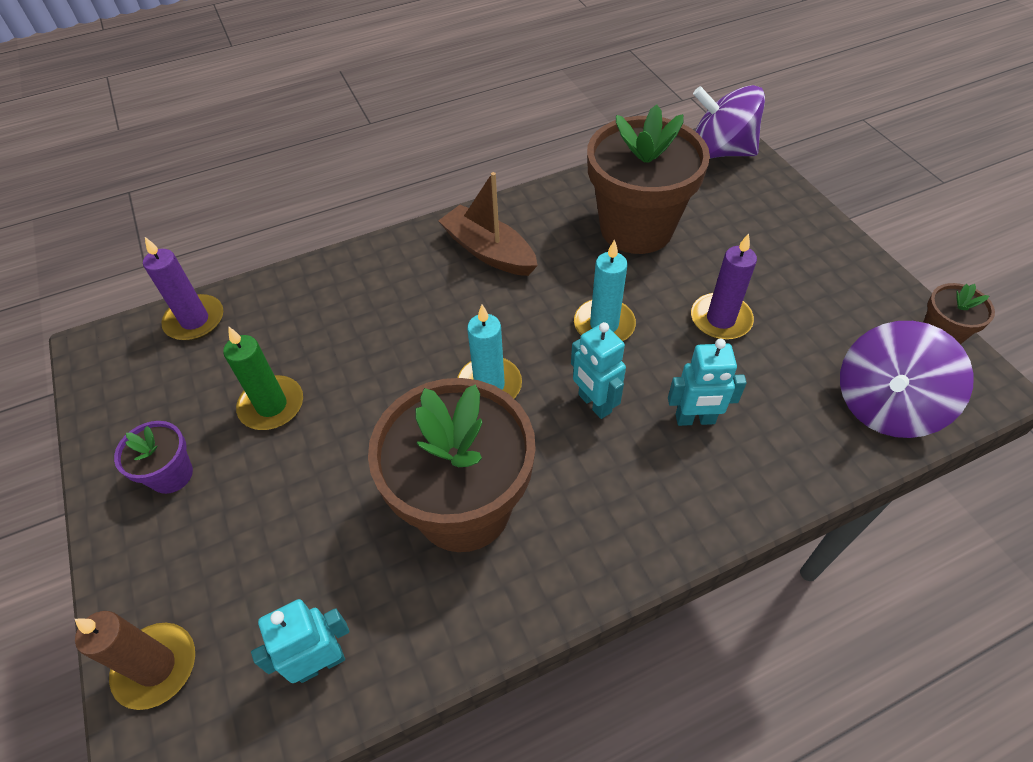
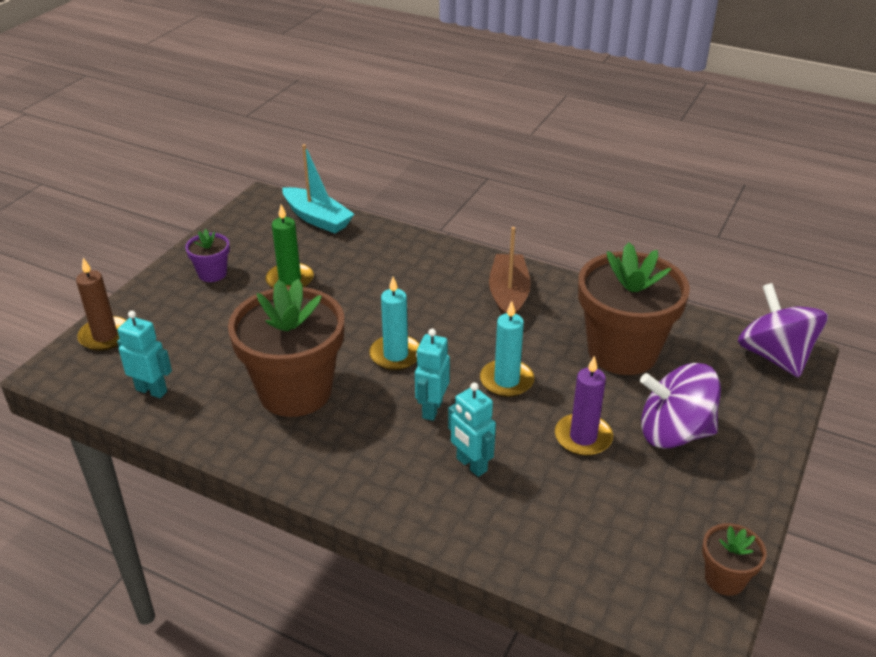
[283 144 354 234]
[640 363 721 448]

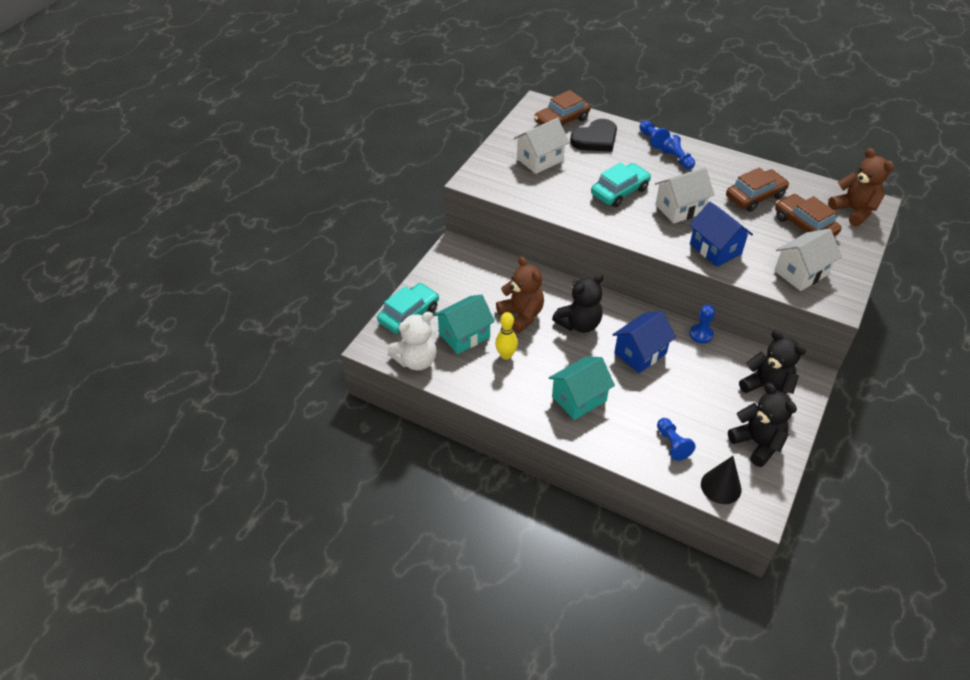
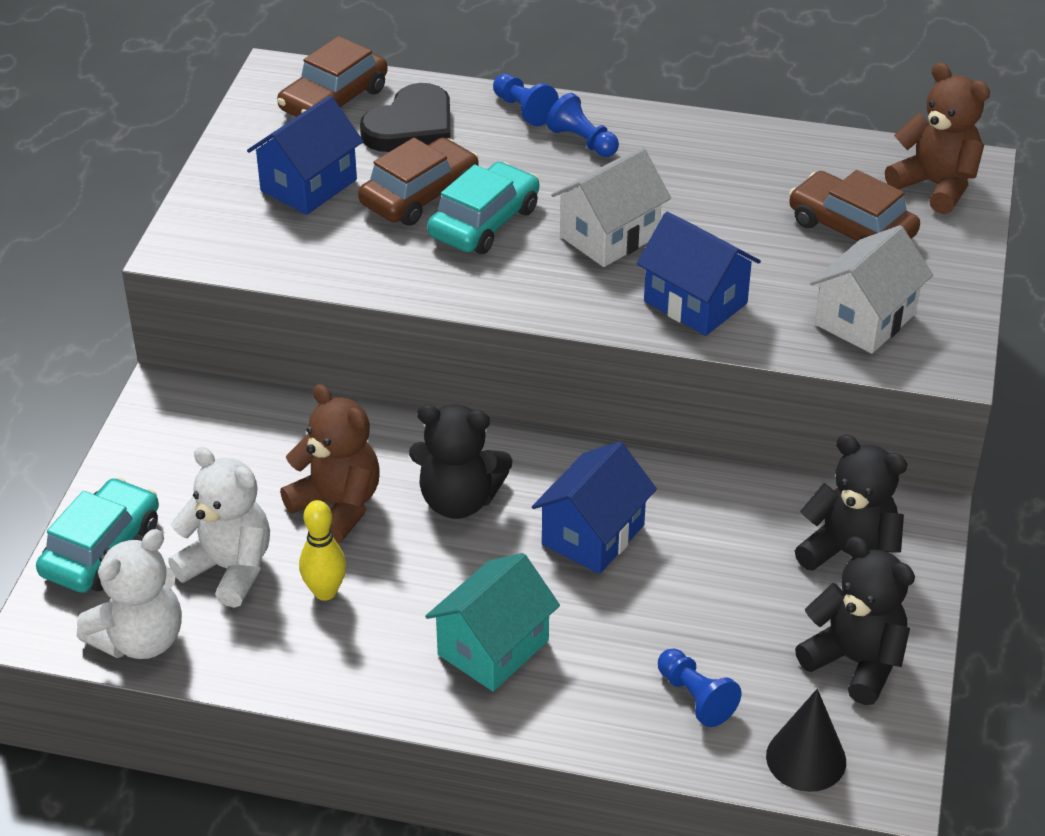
[247 96 363 215]
[358 138 479 226]
[409 404 512 519]
[168 447 270 608]
[689 305 715 344] (first image)

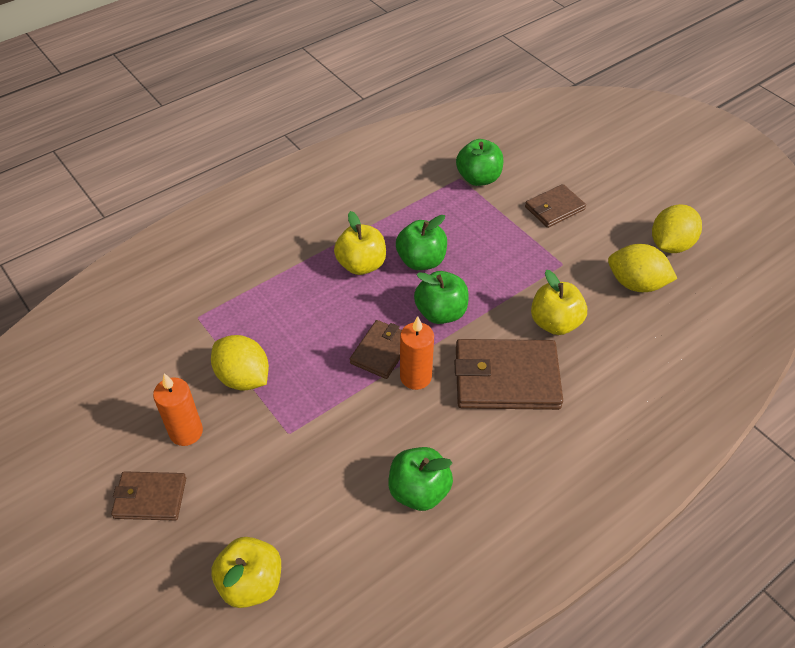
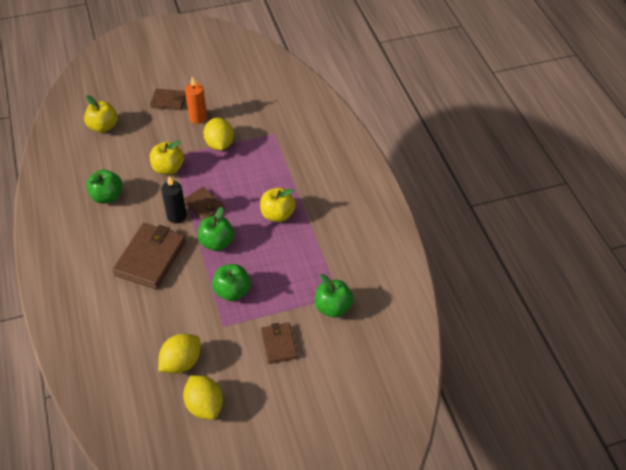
[212 264 251 301]
[150 140 184 175]
[161 176 187 223]
[204 117 234 150]
[150 89 186 110]

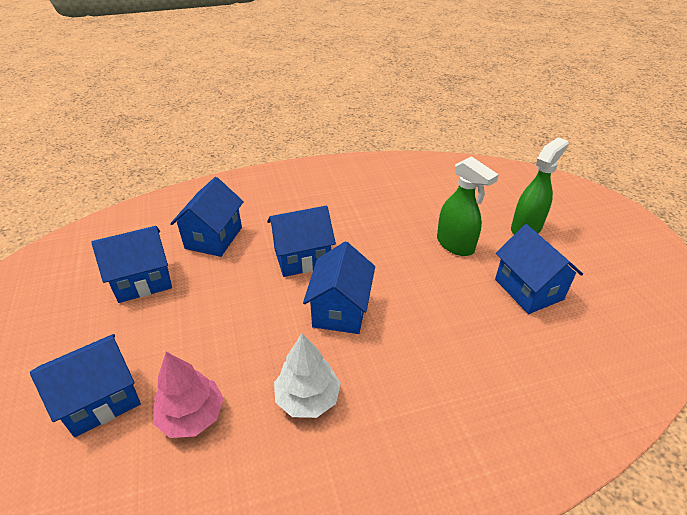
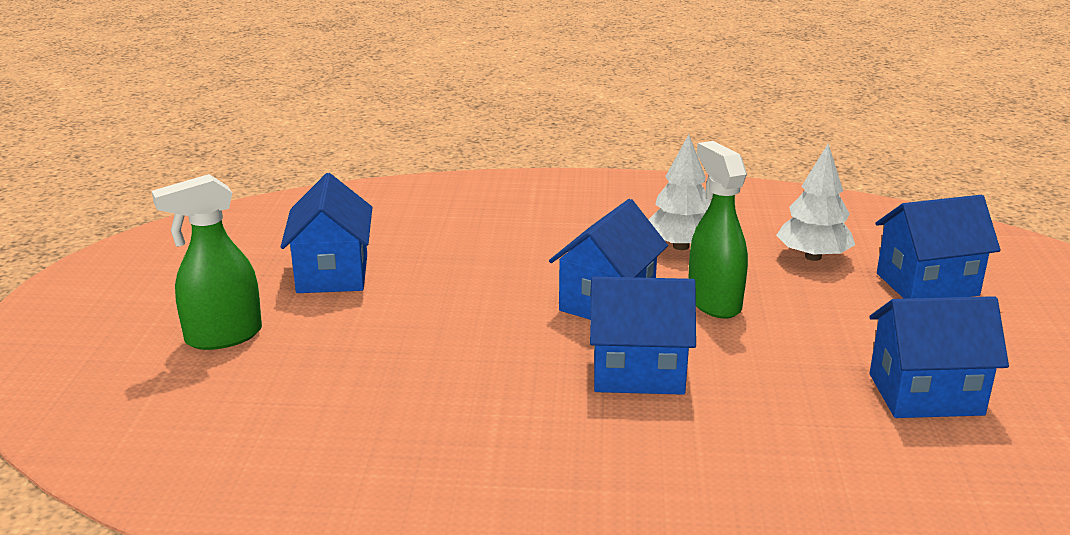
[689 141 748 319]
[170 177 244 257] (first image)
[776 143 855 261]

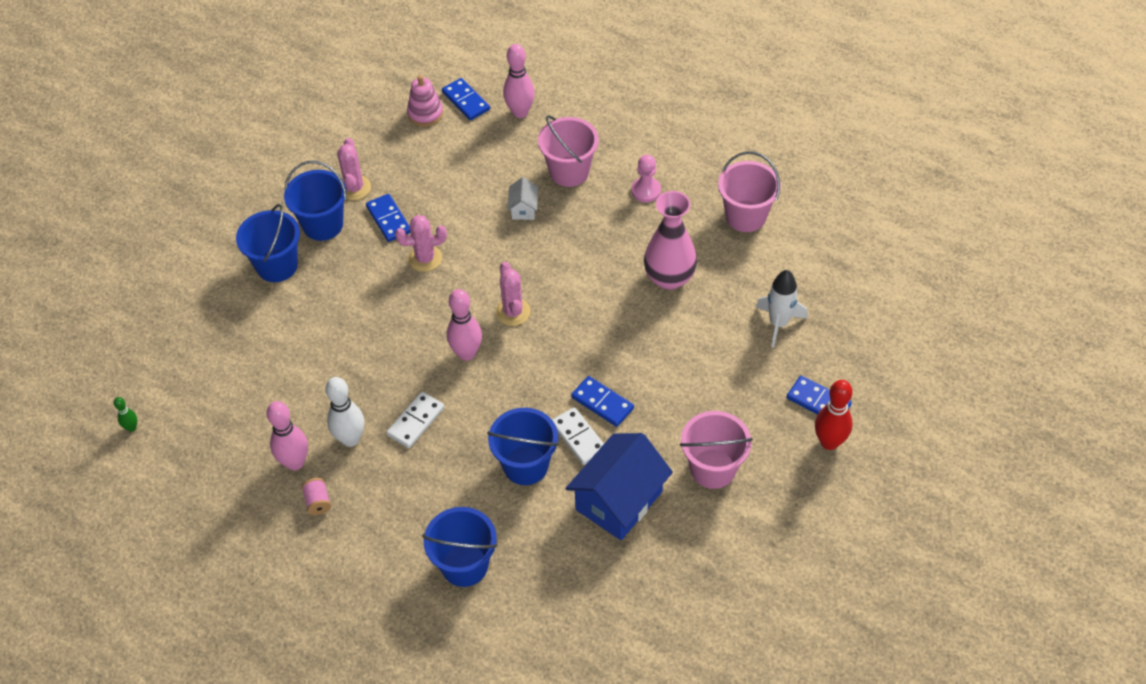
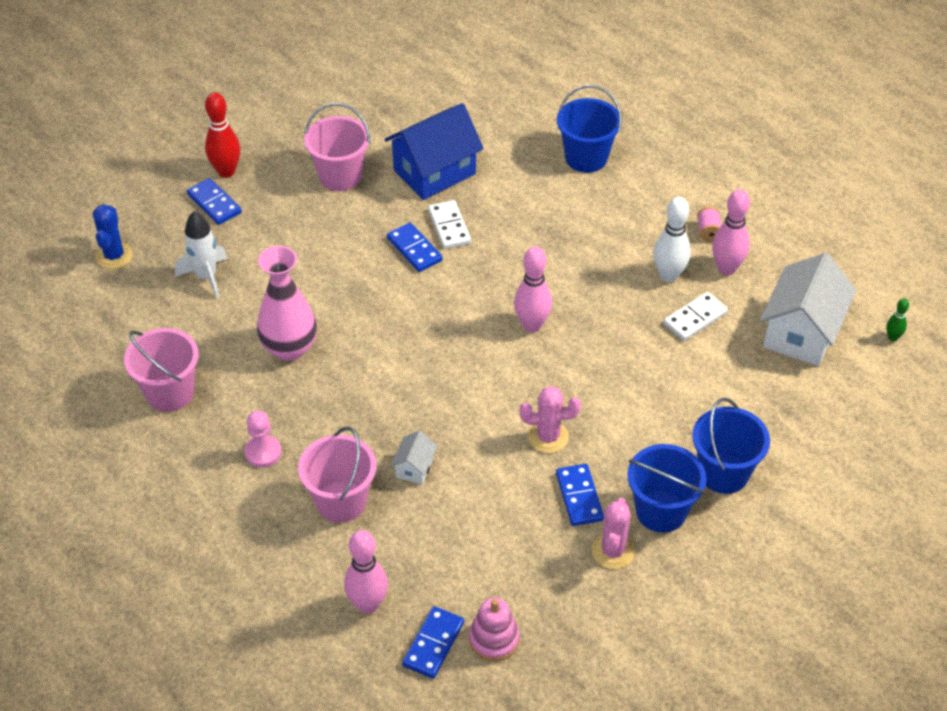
[402 606 464 679]
[496 262 531 326] (first image)
[664 292 728 341]
[487 408 559 485] (first image)
[93 204 133 269]
[760 253 856 366]

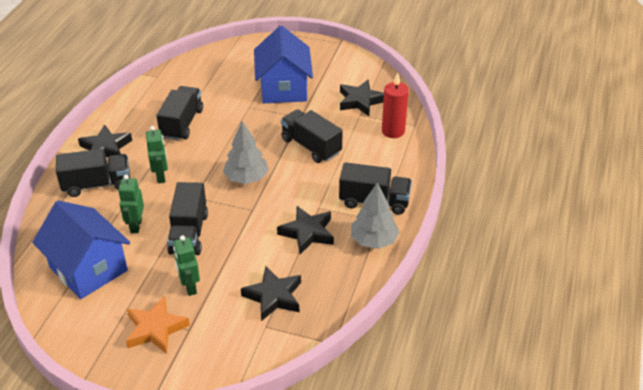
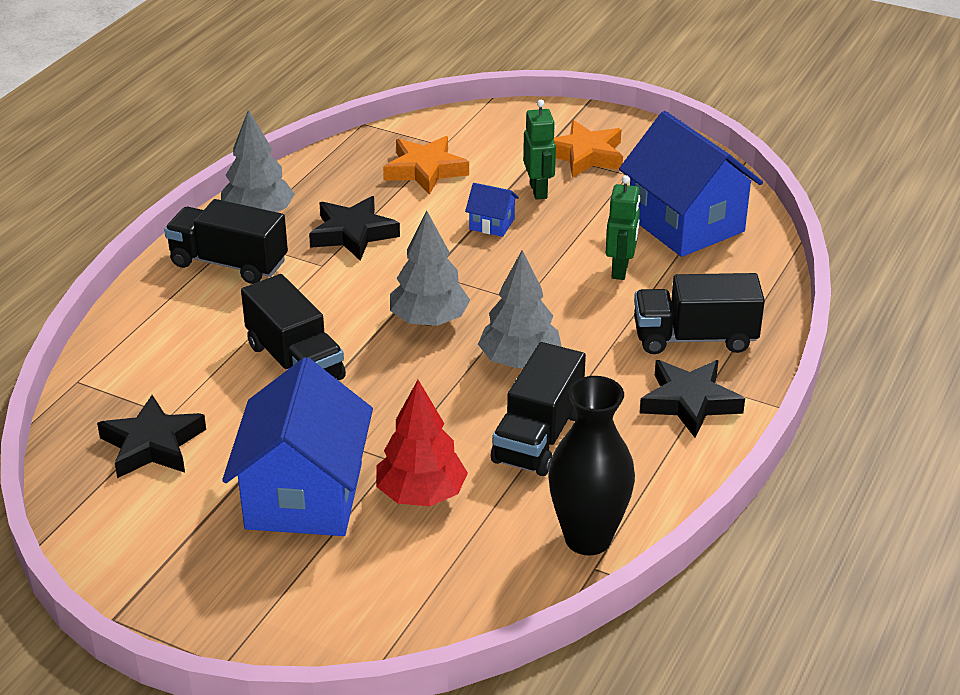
[382 72 409 138] (first image)
[146 126 168 183] (first image)
[167 182 208 255] (first image)
[383 136 469 195]
[465 183 519 237]
[478 250 562 368]
[548 376 635 555]
[377 380 468 506]

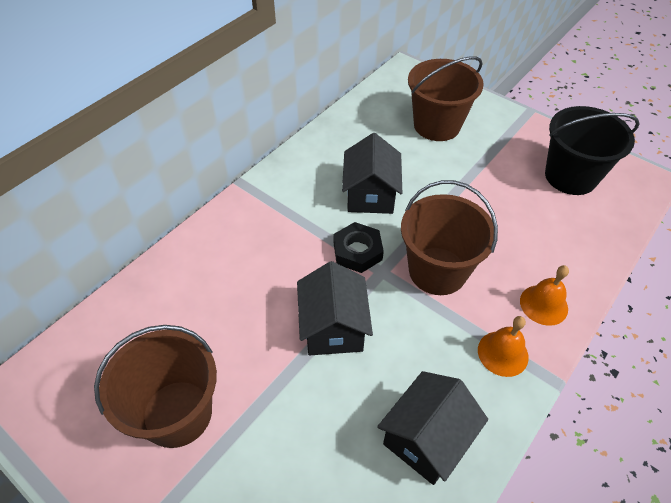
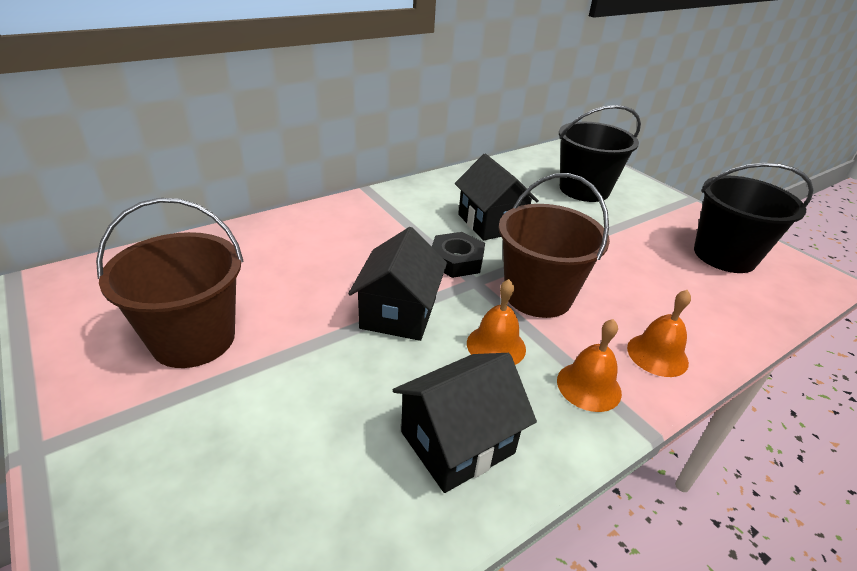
[559 105 641 202]
[455 154 539 240]
[467 279 526 365]

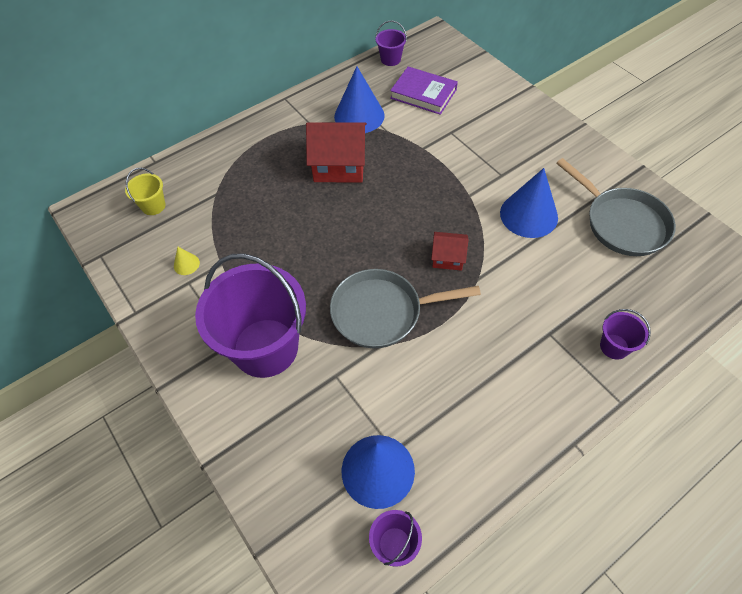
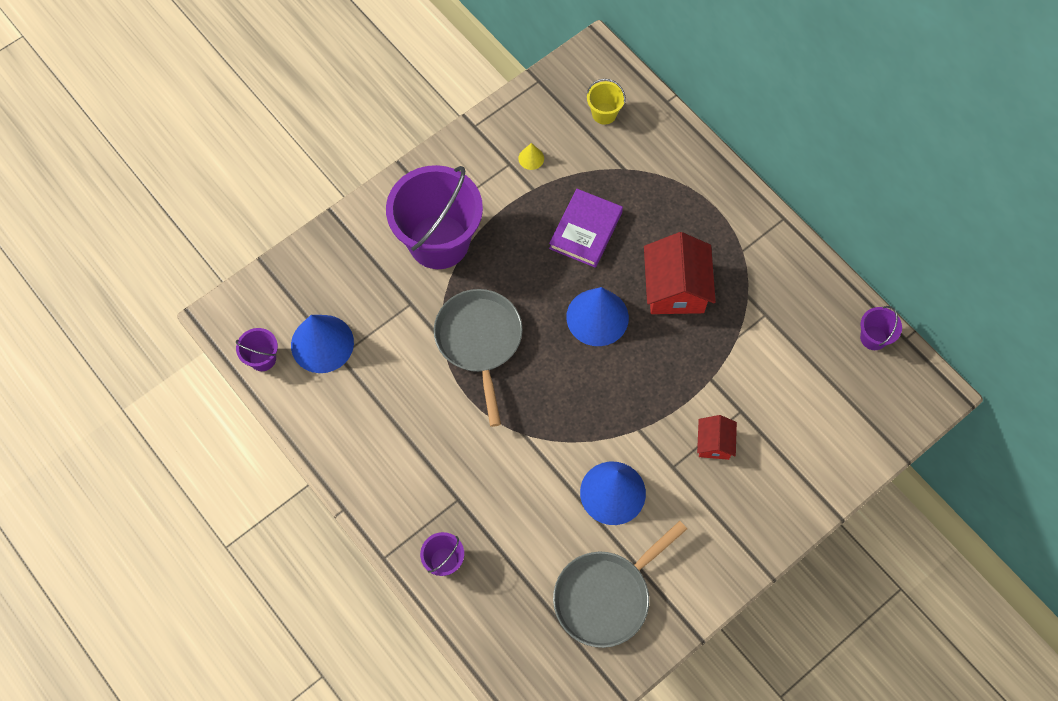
[566 287 629 346]
[549 189 623 268]
[697 415 737 460]

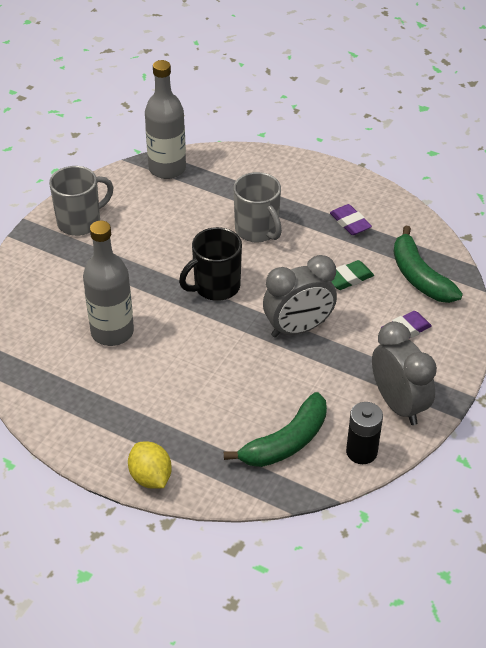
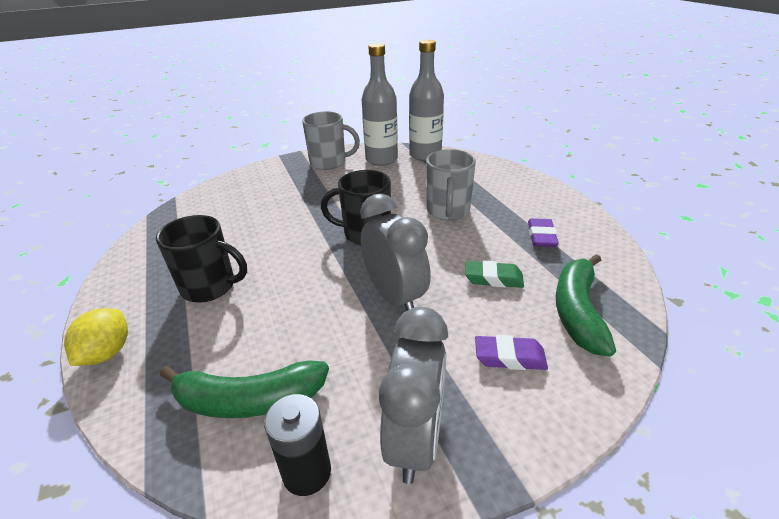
[362 43 398 166]
[360 194 431 311]
[156 215 247 303]

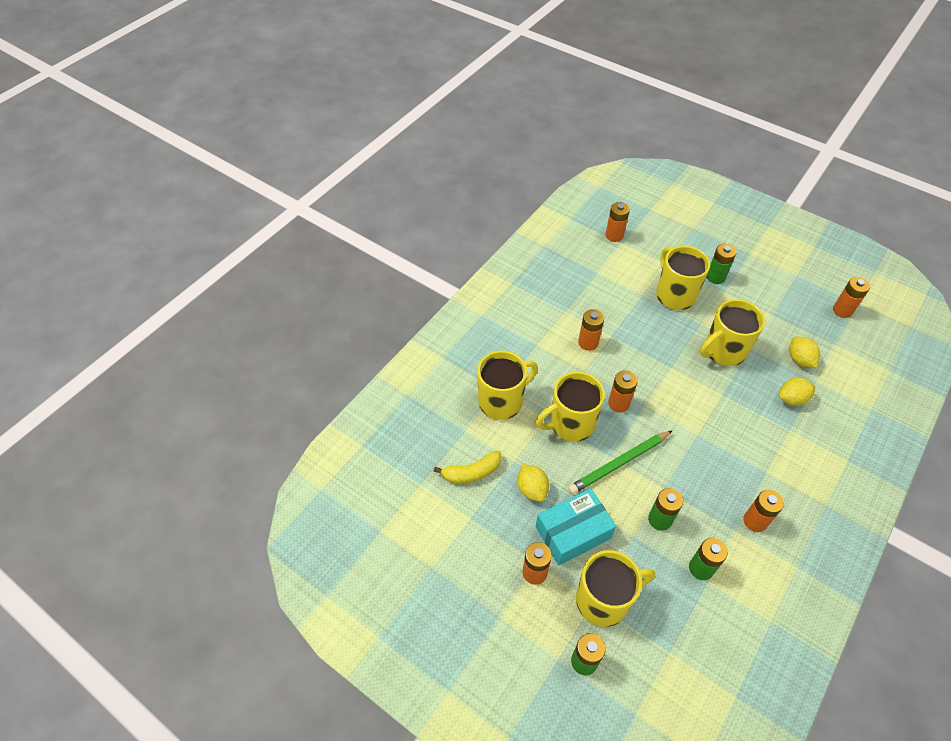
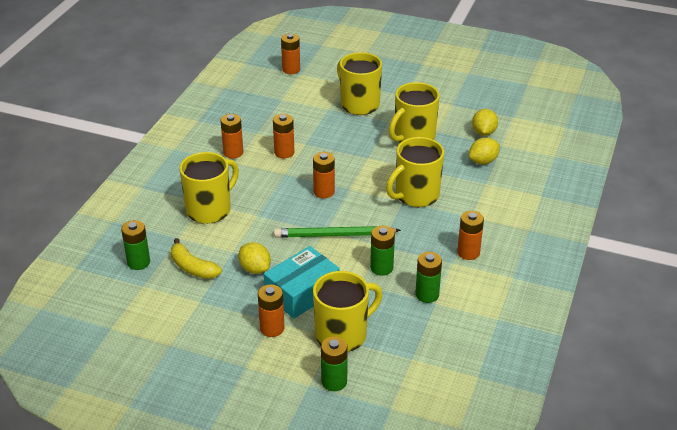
[121 220 150 270]
[220 114 243 159]
[472 109 498 136]
[386 137 444 207]
[274 226 401 238]
[171 238 222 279]

